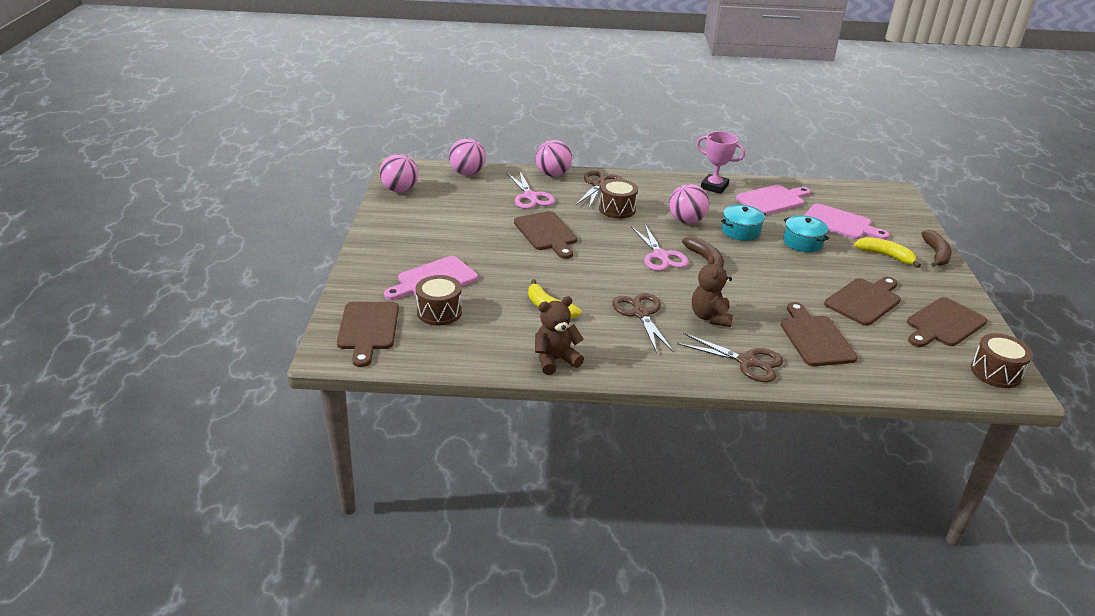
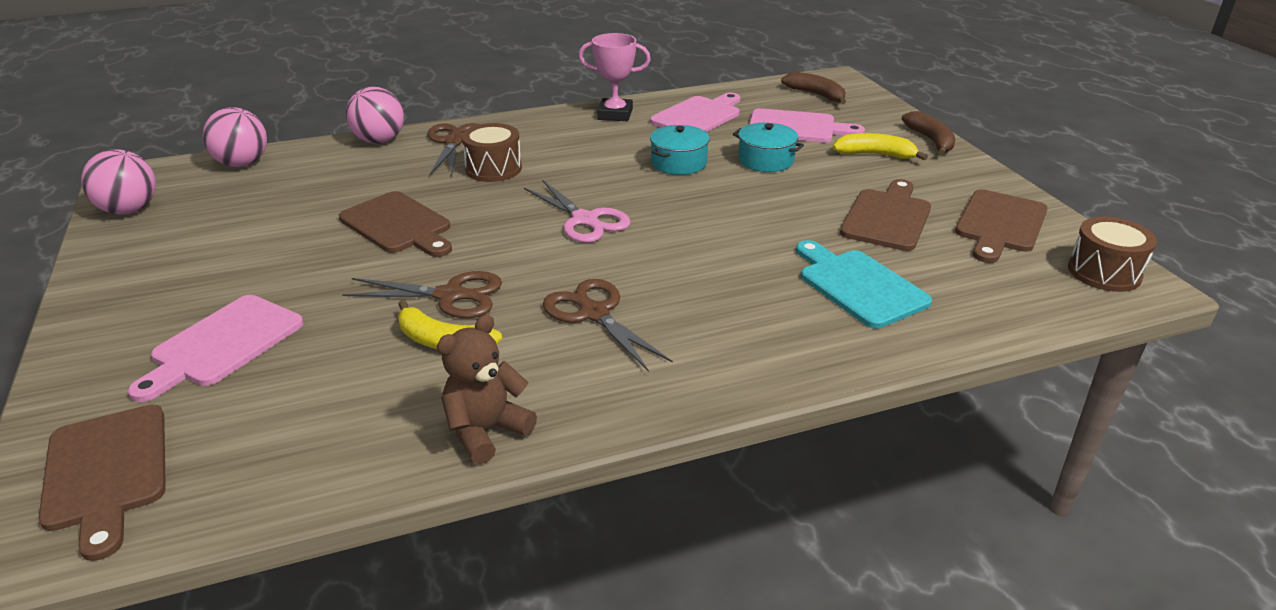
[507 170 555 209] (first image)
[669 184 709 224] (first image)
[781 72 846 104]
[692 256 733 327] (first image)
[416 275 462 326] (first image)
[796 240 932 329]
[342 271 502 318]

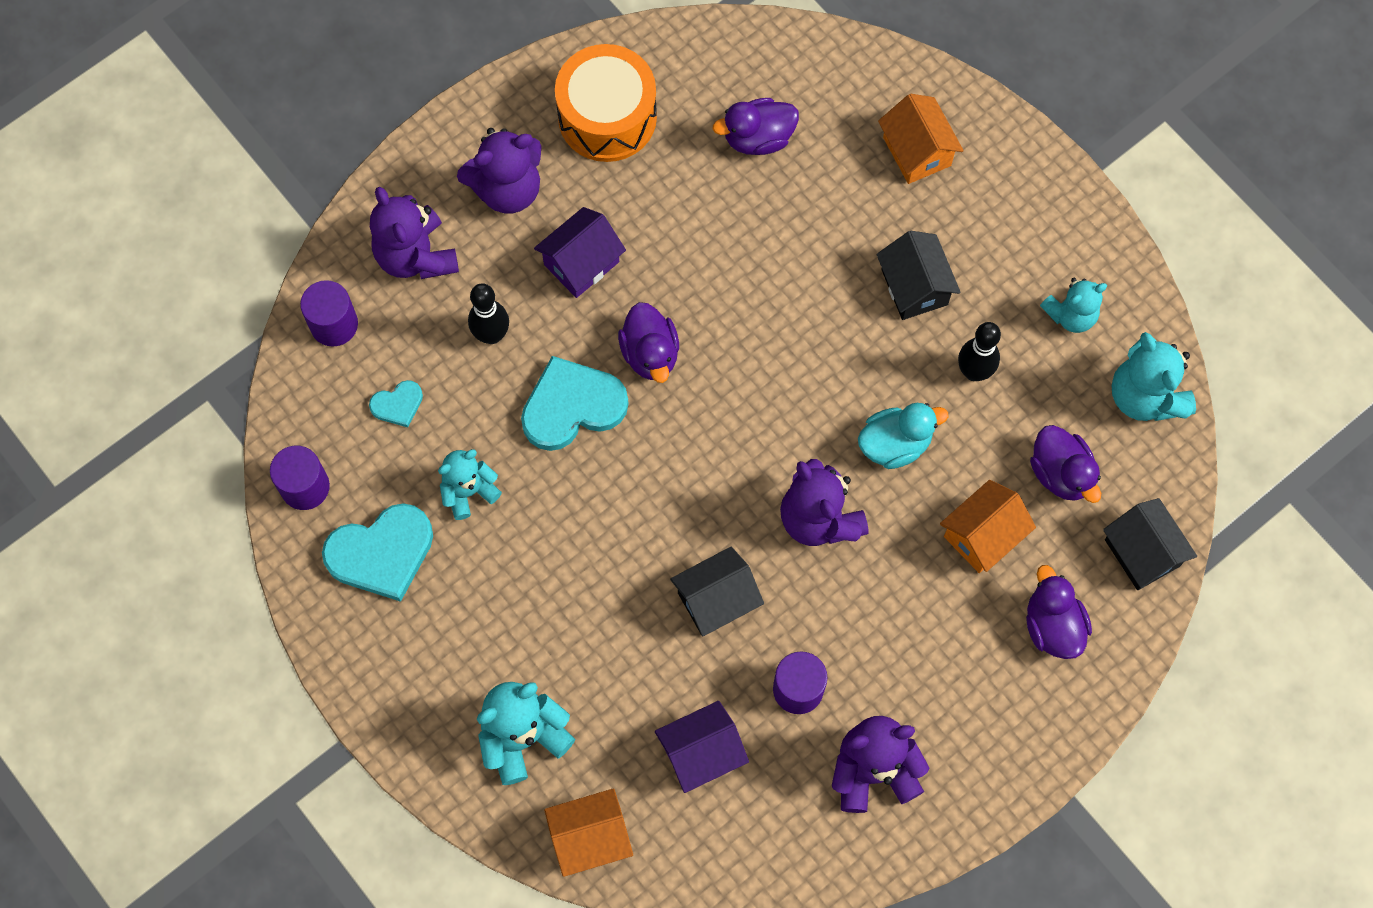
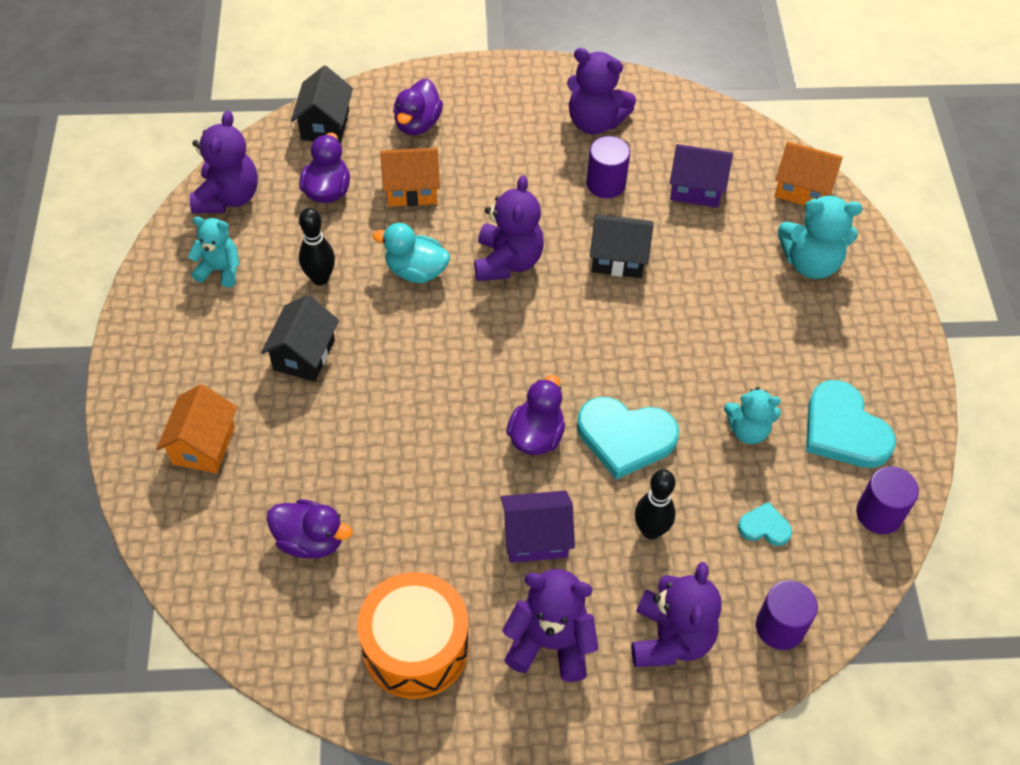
[190 111 258 214]
[806 380 896 468]

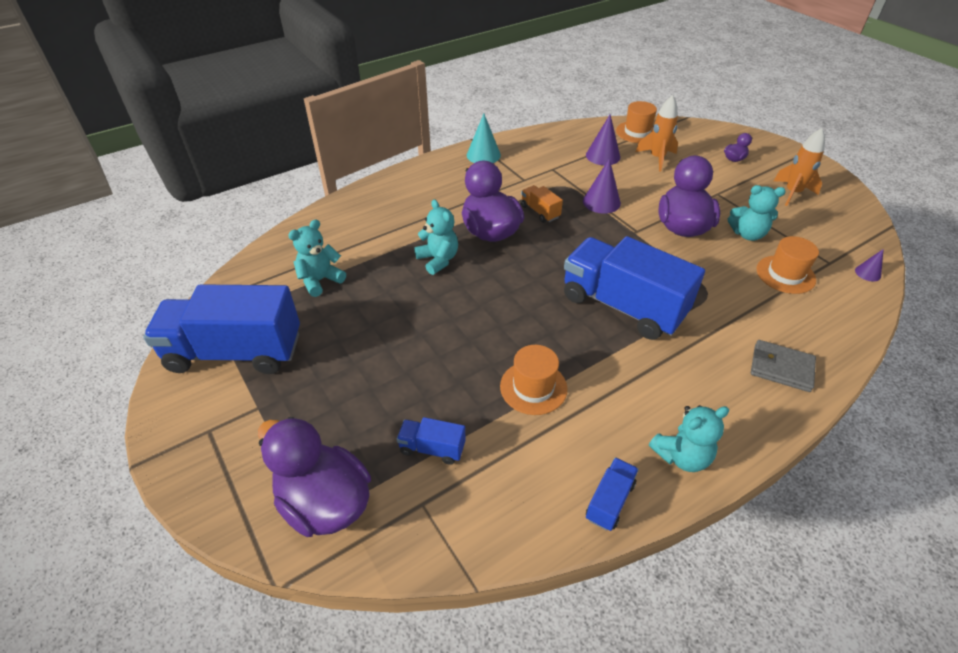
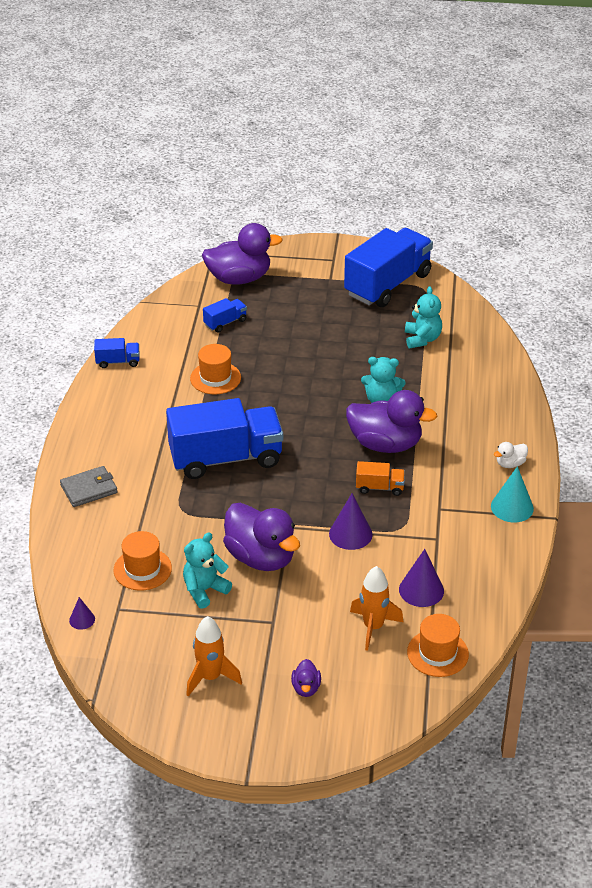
[649 405 729 472] (first image)
[94 338 139 368]
[494 442 528 468]

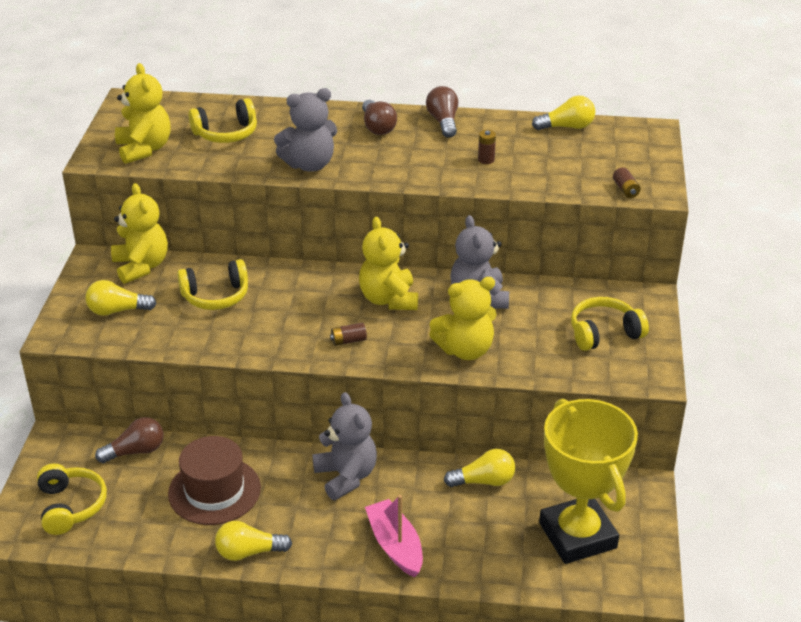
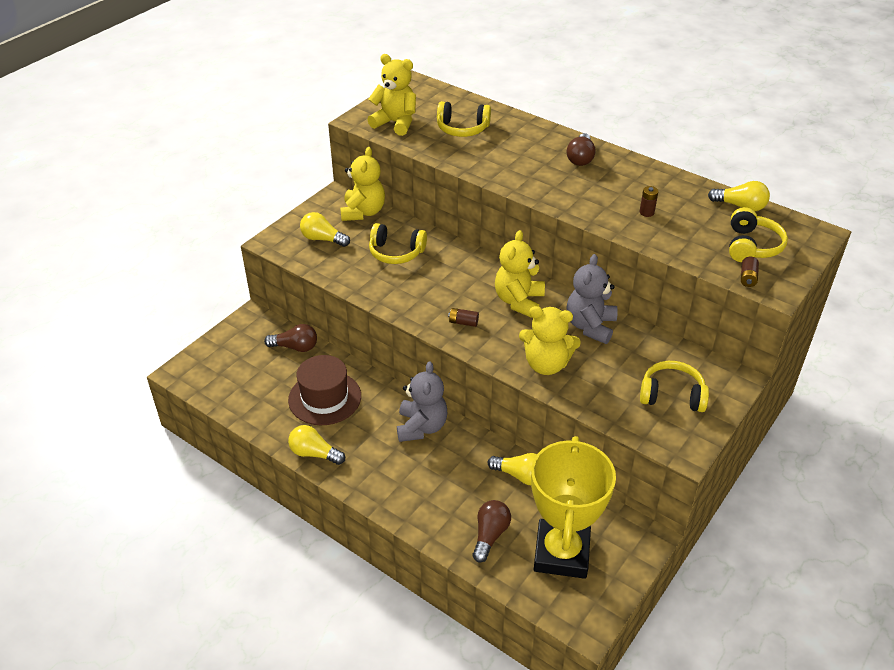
[367 54 416 136]
[473 500 511 563]
[274 88 337 172] (first image)
[729 207 788 262]
[365 495 423 578] (first image)

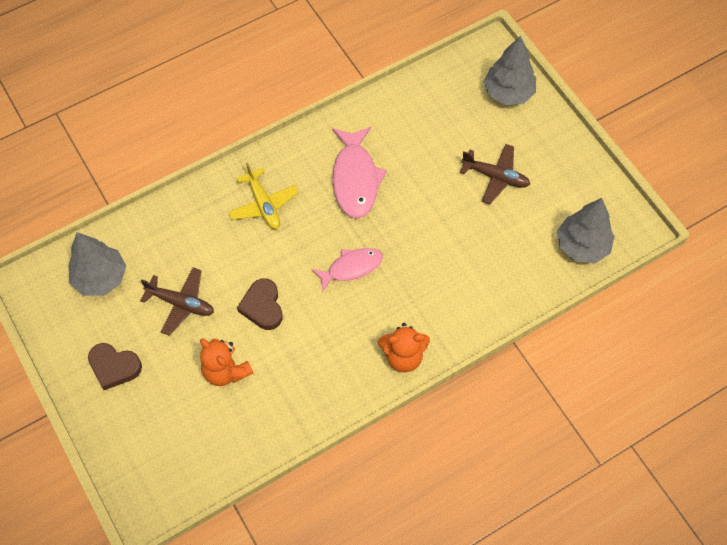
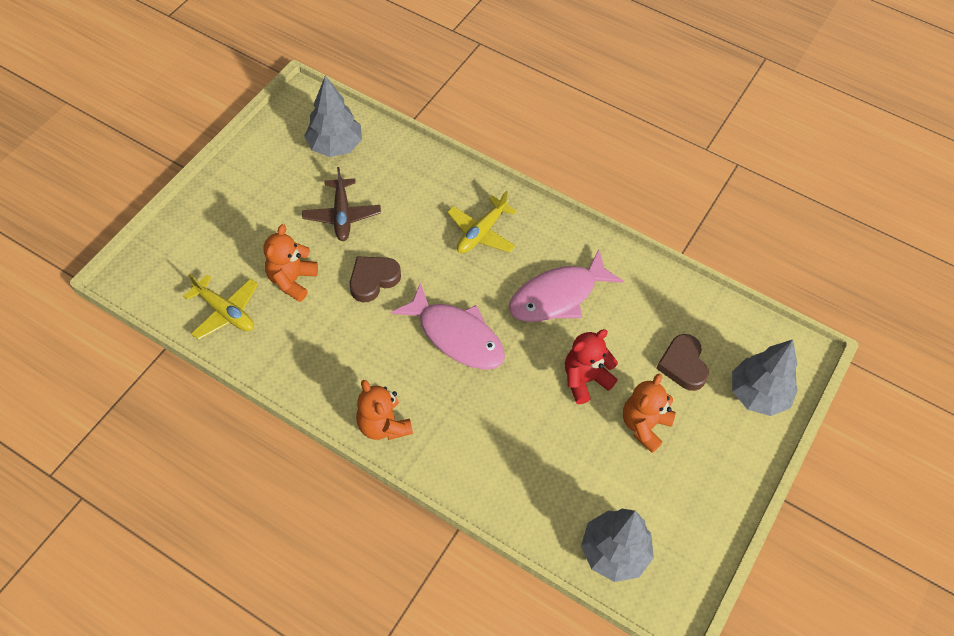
[623 373 676 453]
[391 282 505 370]
[656 334 709 391]
[183 274 258 340]
[565 329 618 404]

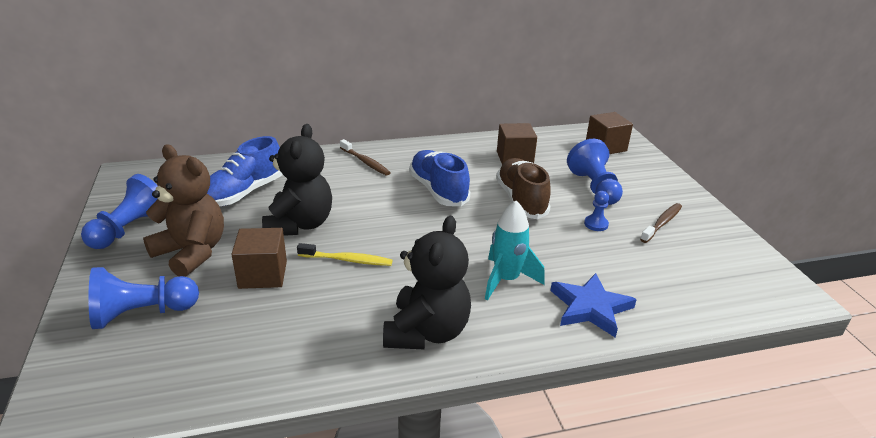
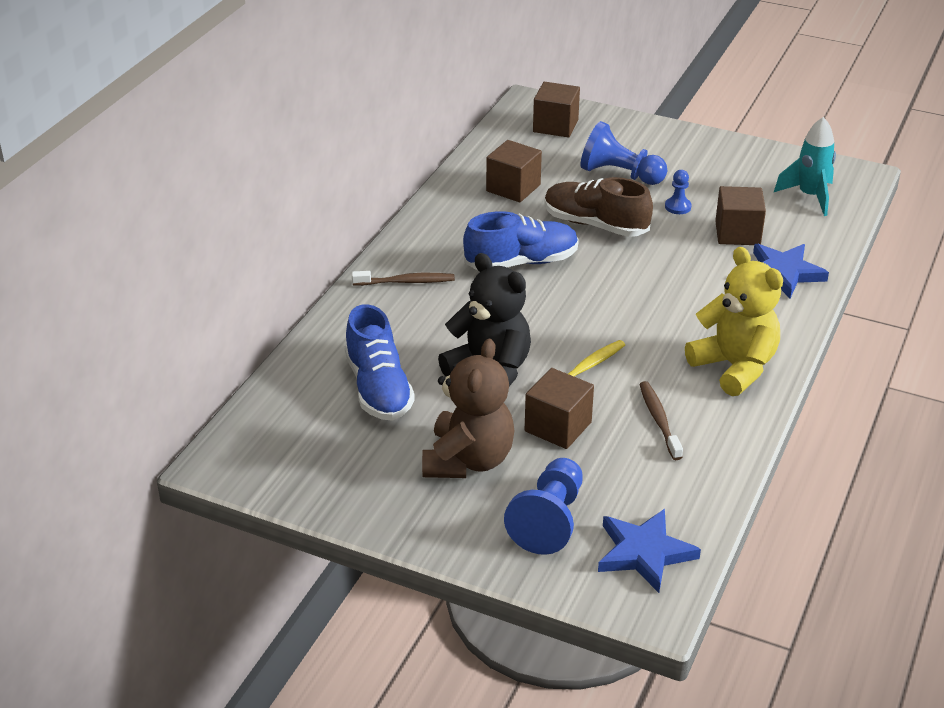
[422 339 514 478]
[463 211 579 270]
[81 174 158 249] (first image)
[774 117 836 216]
[639 381 683 460]
[685 247 783 396]
[715 186 766 245]
[598 509 701 593]

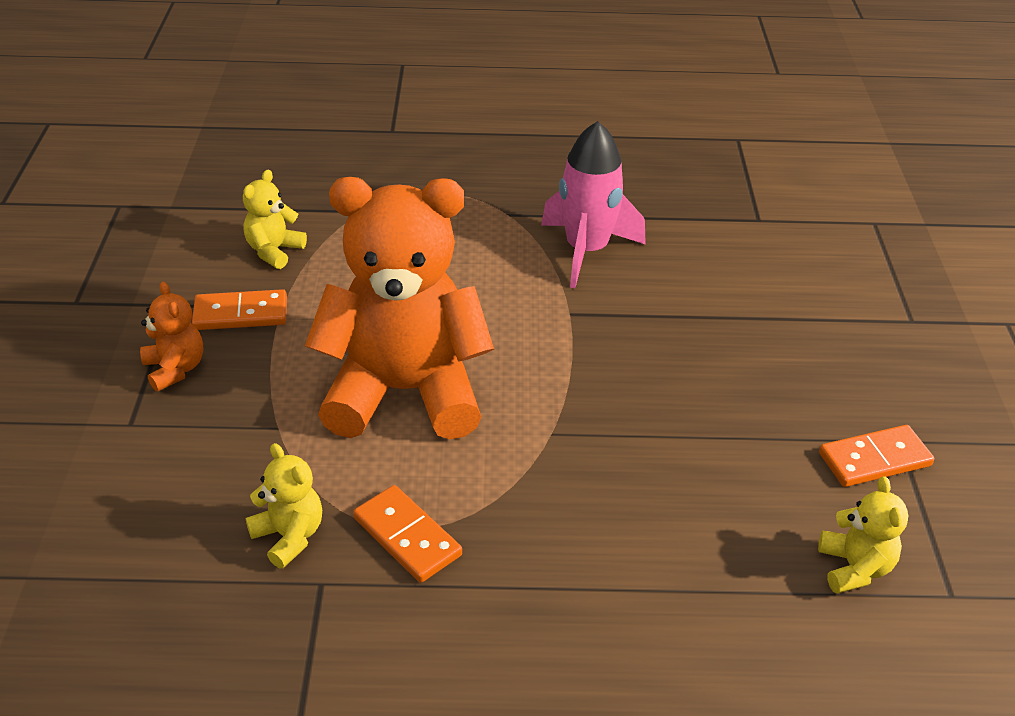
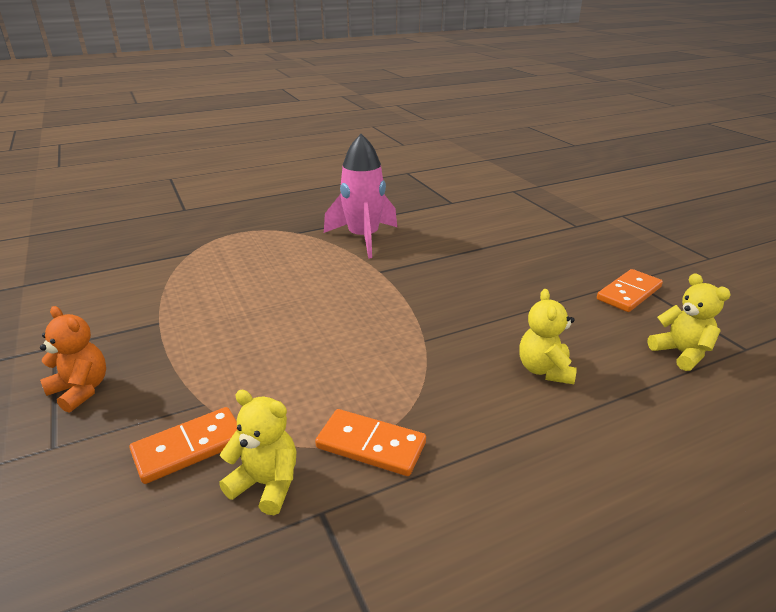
[519 289 577 384]
[305 177 494 439] (first image)
[129 407 237 484]

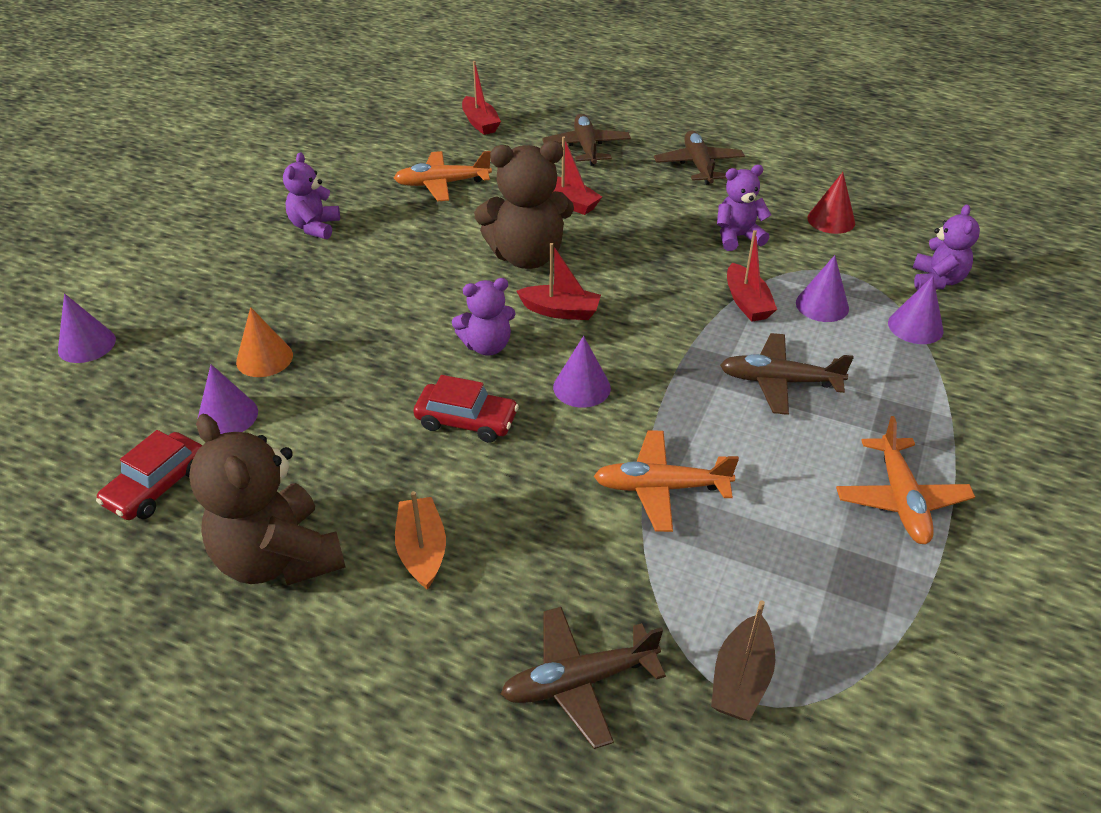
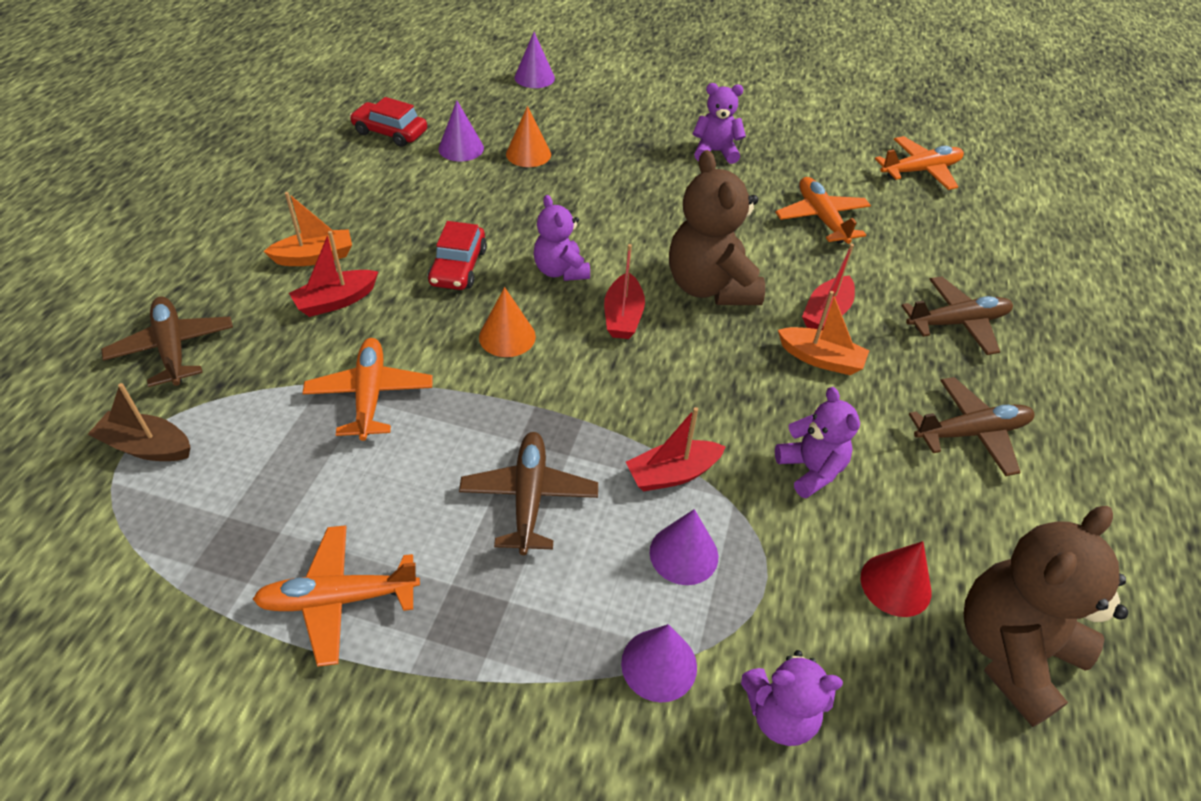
[289 231 378 317]
[479 287 536 357]
[964 506 1128 727]
[875 136 964 190]
[778 291 869 375]

